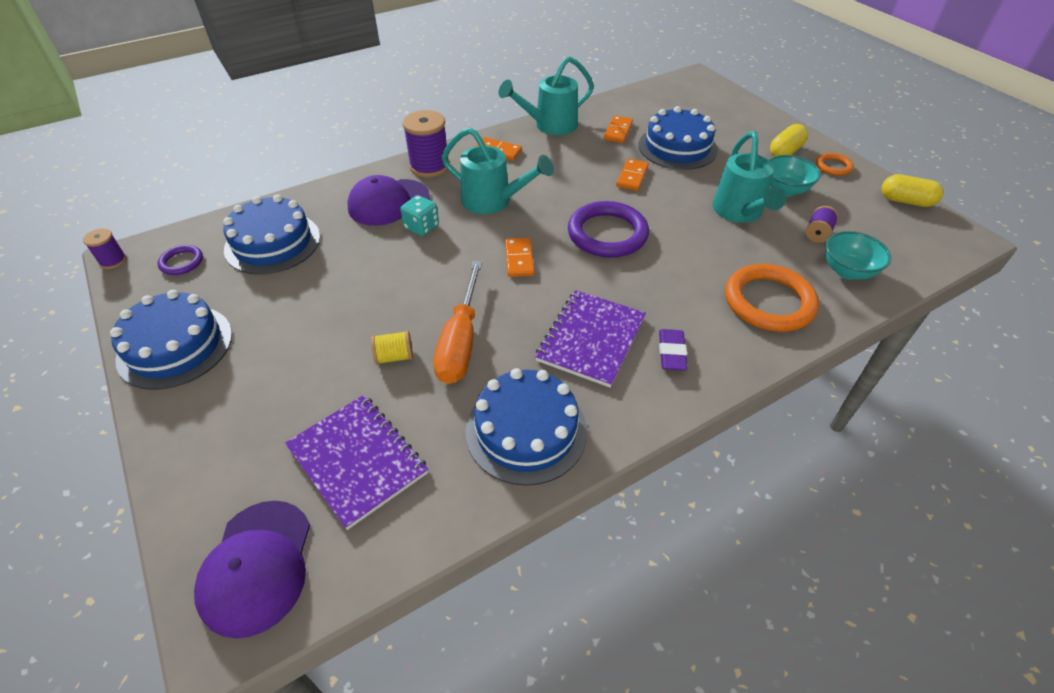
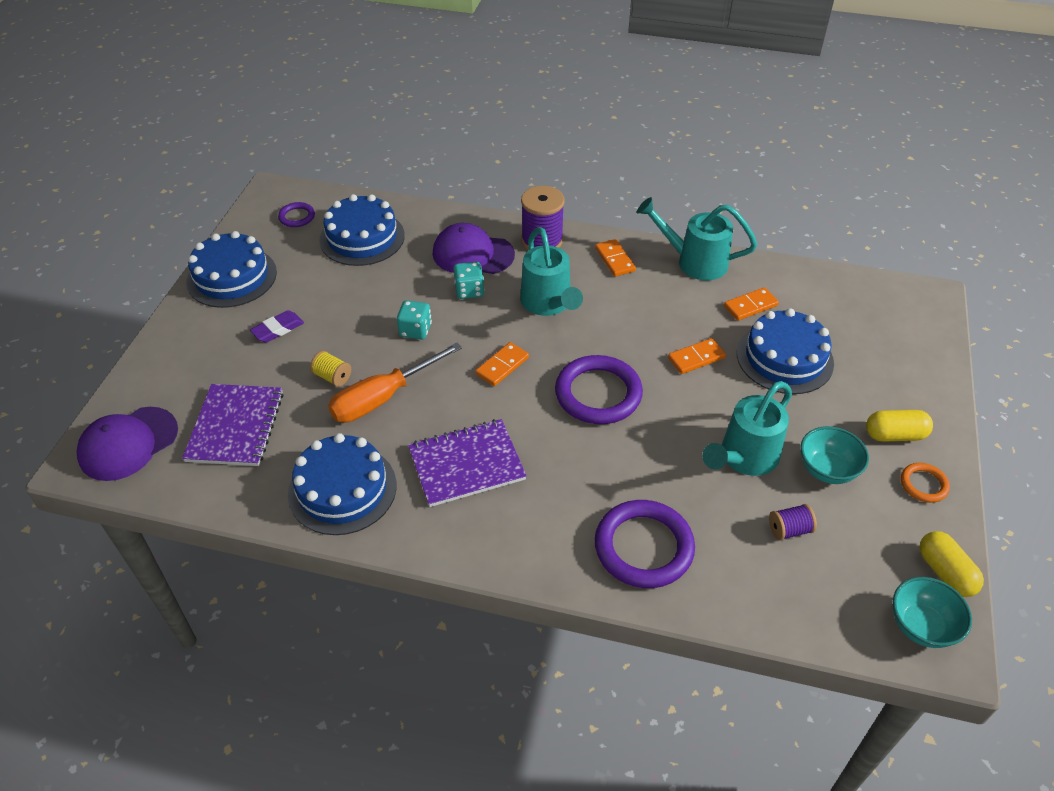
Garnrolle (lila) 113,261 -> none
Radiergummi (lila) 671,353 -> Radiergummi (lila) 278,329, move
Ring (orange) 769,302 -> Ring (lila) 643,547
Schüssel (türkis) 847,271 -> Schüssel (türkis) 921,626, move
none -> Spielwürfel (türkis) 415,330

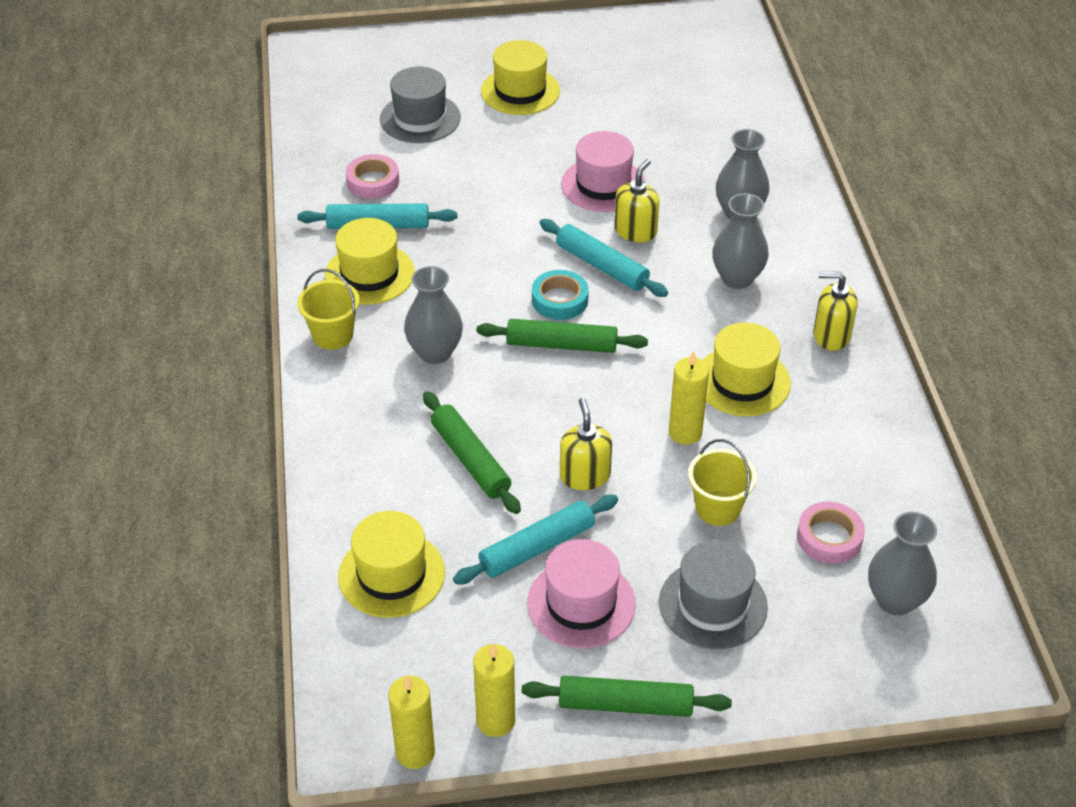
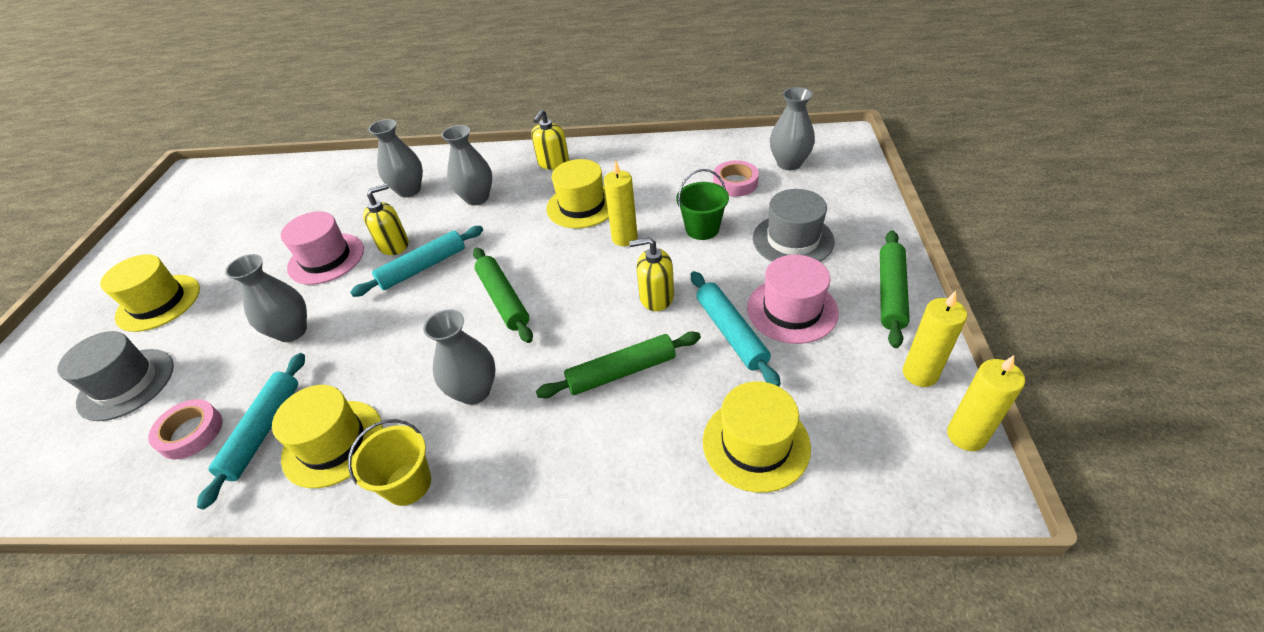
Nudelholz (grün) 561,345 -> Nudelholz (grün) 503,299, 45 degrees counterclockwise
Klebeband (türkis) 560,300 -> none
Seifenspender (gelb) 635,231 -> Seifenspender (gelb) 394,245, 105 degrees clockwise
Eimer (gelb) 718,508 -> Eimer (grün) 702,229
none -> Vase (grau) 292,331

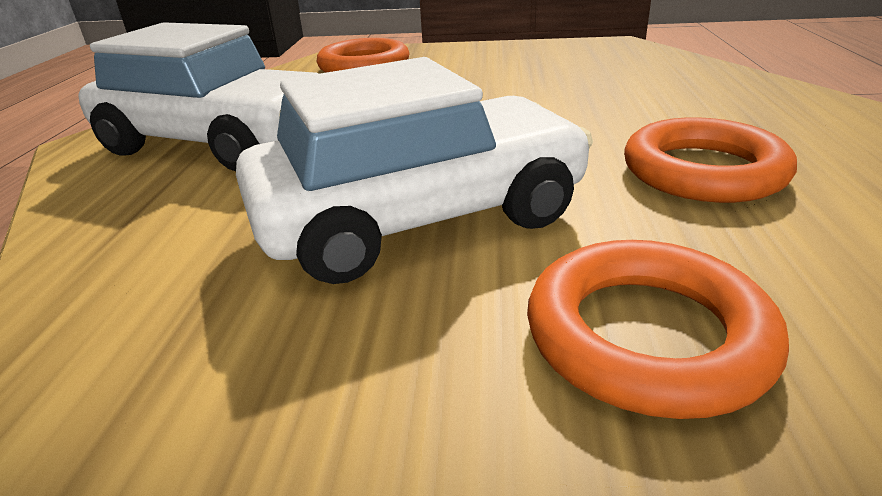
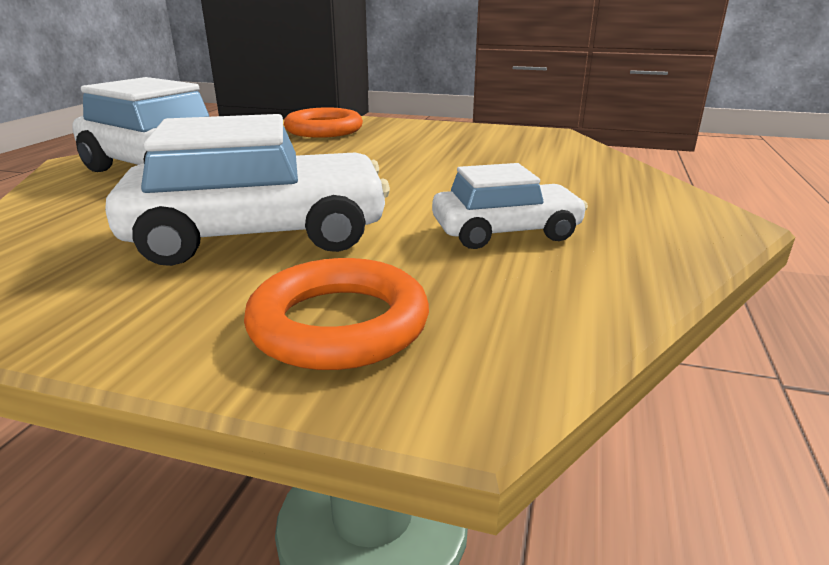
Ring (orange) 703,171 -> Auto (weiß) 505,232

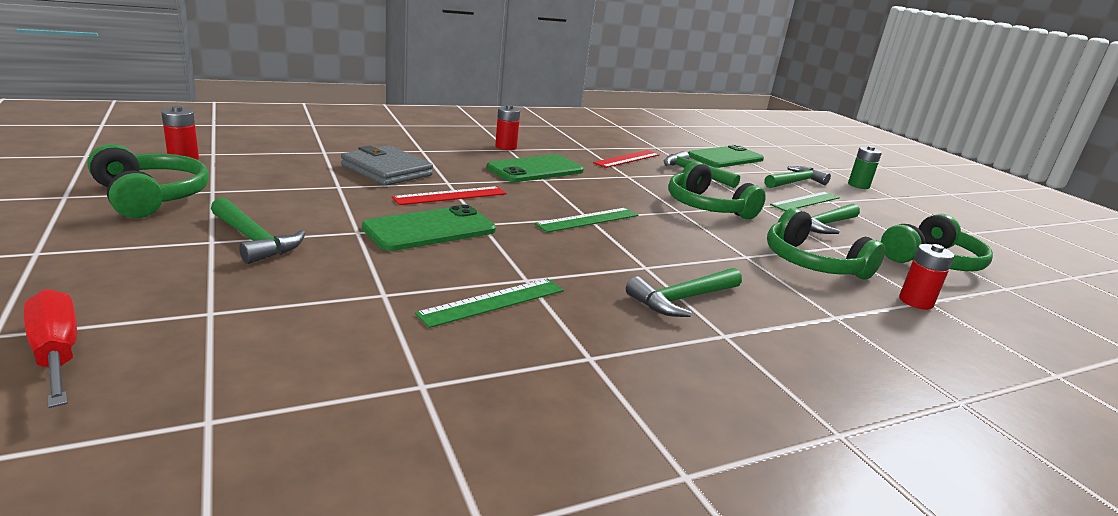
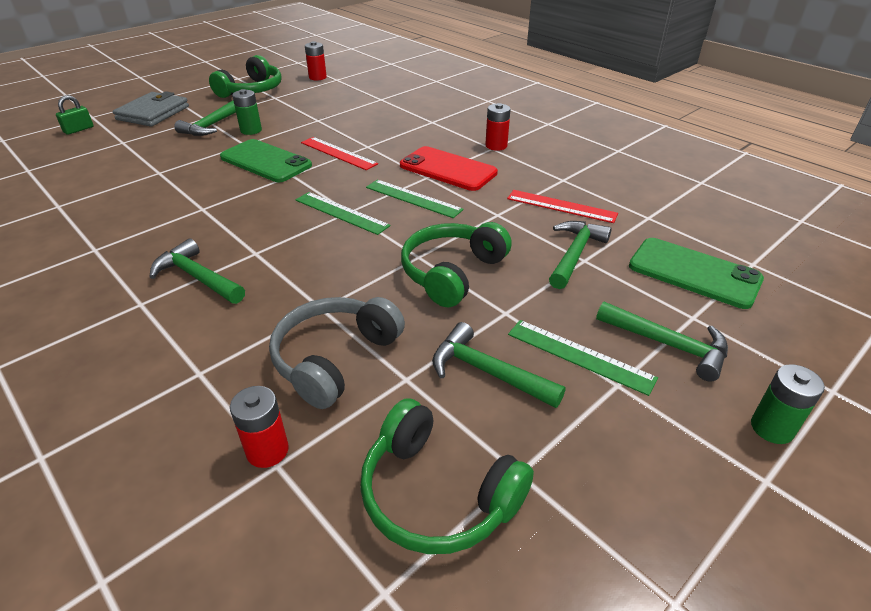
Schraubenzieher (rot) 56,353 -> Vorhängeschloss (grün) 79,129
Geldbörse (grau) 386,170 -> Geldbörse (grau) 153,113, move
Lineal (grün) 493,302 -> Lineal (grün) 413,198, move
Handy (grün) 535,169 -> Handy (rot) 448,169
Kopfhörer (grün) 812,263 -> Kopfhörer (grau) 334,358
none -> Batterie (grün) 251,130

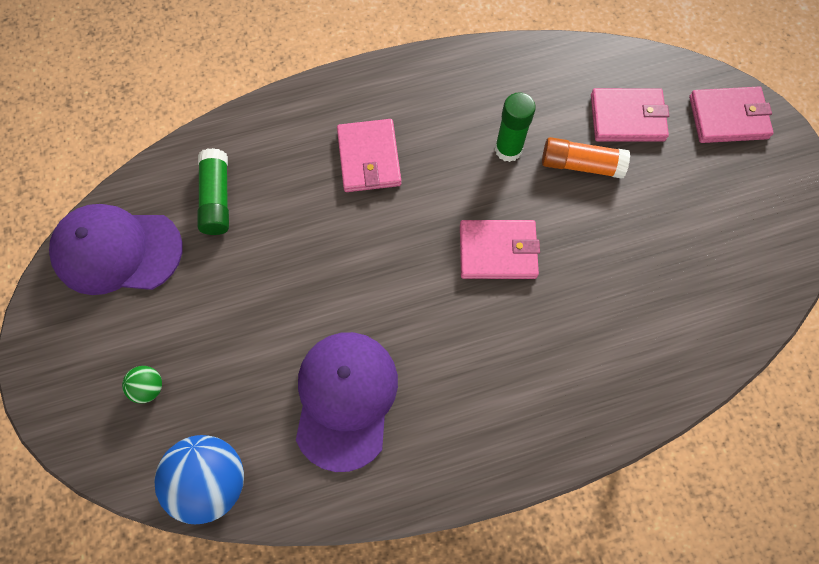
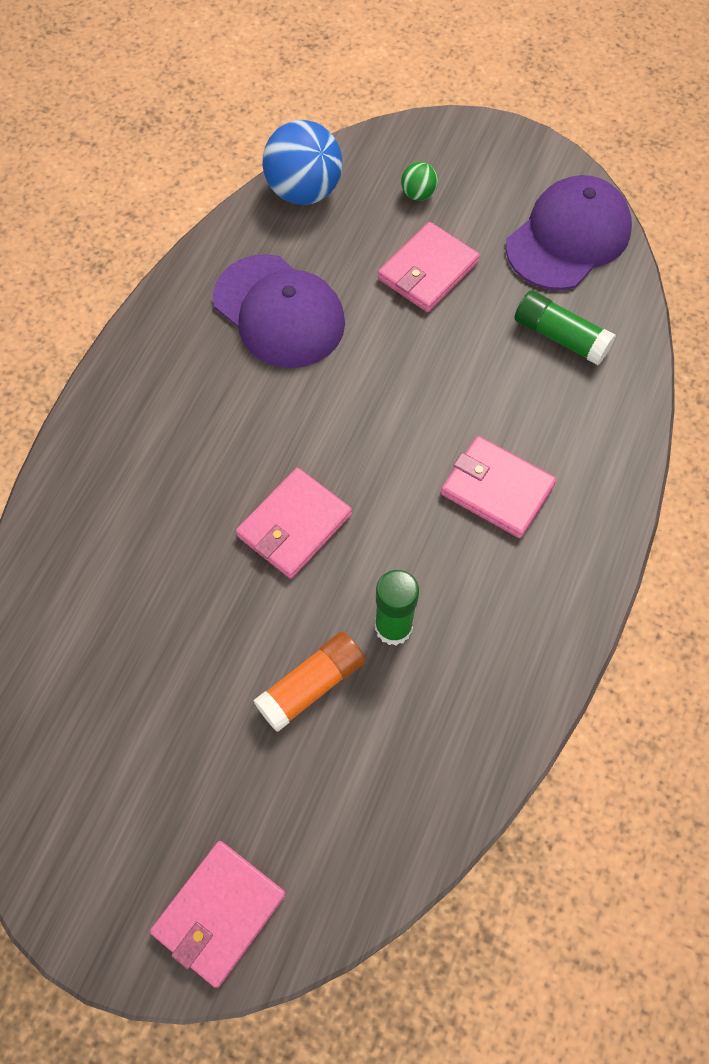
Geldbörse (rosa) 627,118 -> Geldbörse (rosa) 428,271, move

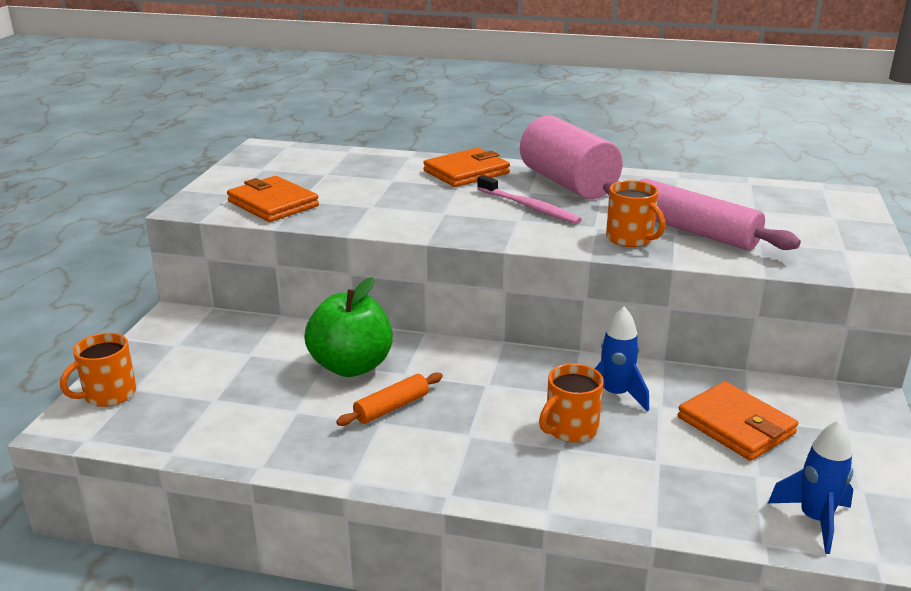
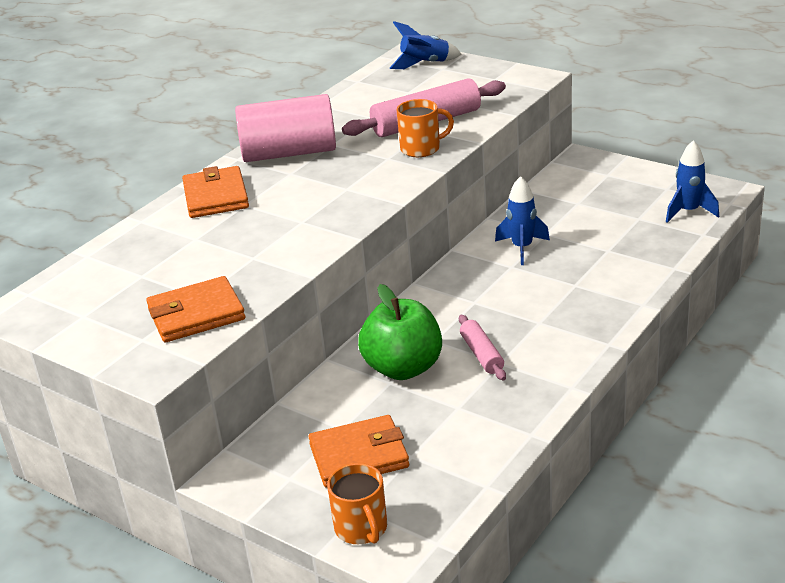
Nudelholz (orange) 391,407 -> Nudelholz (rosa) 481,354
Zahnbürste (rosa) 529,207 -> none
Tasse (orange) 570,429 -> none
Geldbörse (orange) 735,425 -> Geldbörse (orange) 359,456, move
none -> Rakete (blau) 425,64

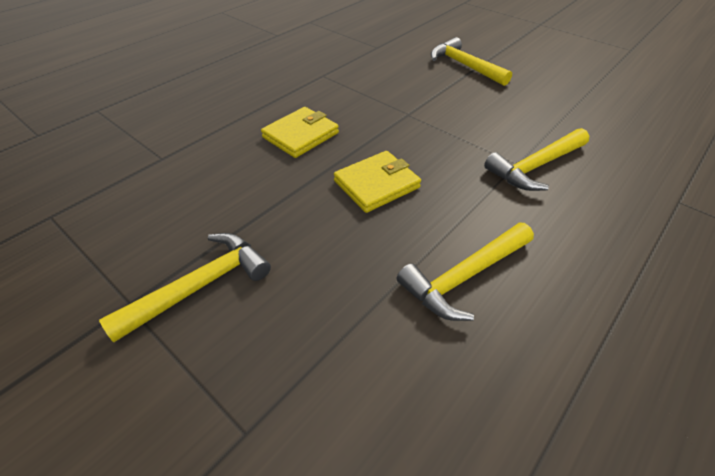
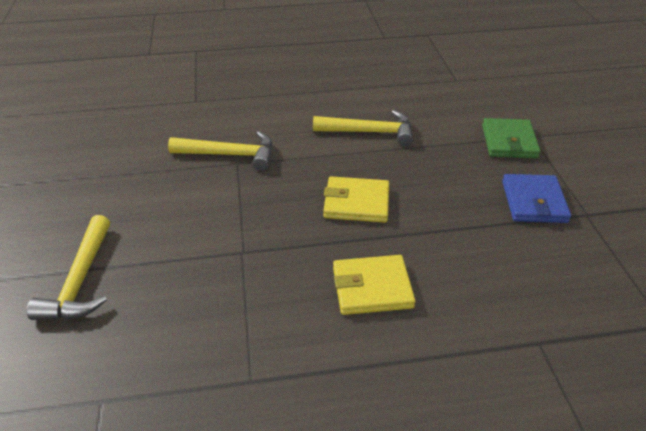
Hammer (gelb) 200,285 -> Geldbörse (blau) 533,202
none -> Geldbörse (grün) 509,141

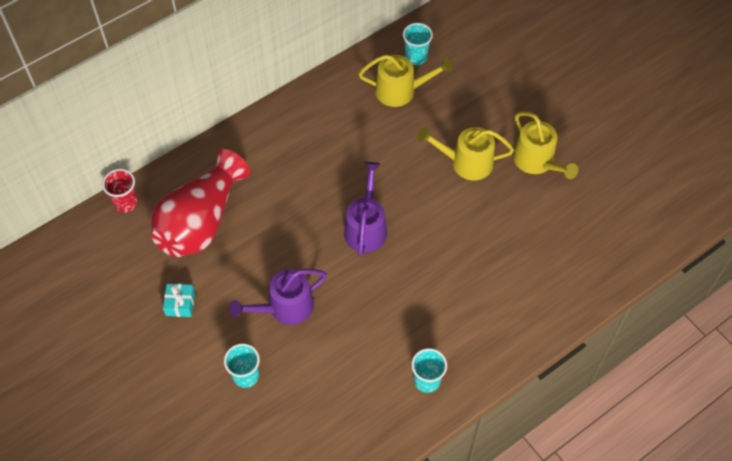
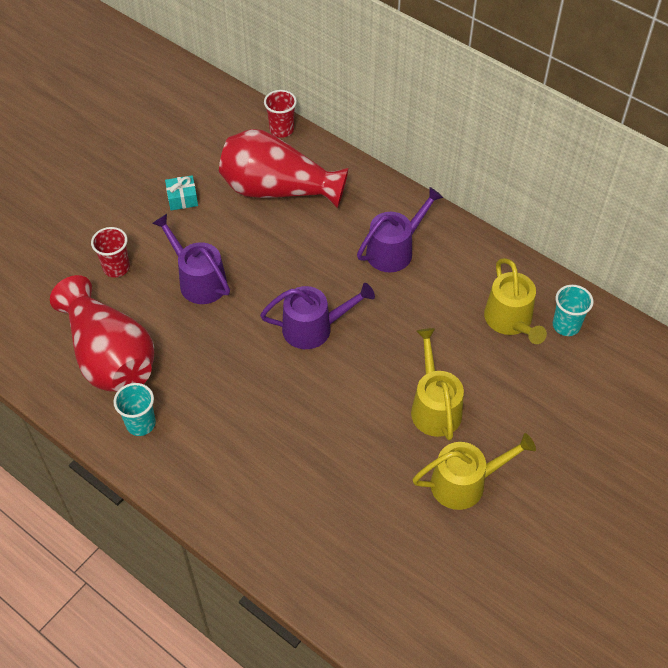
Becher (türkis) 246,376 -> Becher (rot) 116,268
Gießkanne (gelb) 537,161 -> Gießkanne (gelb) 464,483, 150 degrees counterclockwise
none -> Vase (rot) 109,356
none -> Gießkanne (lila) 394,250

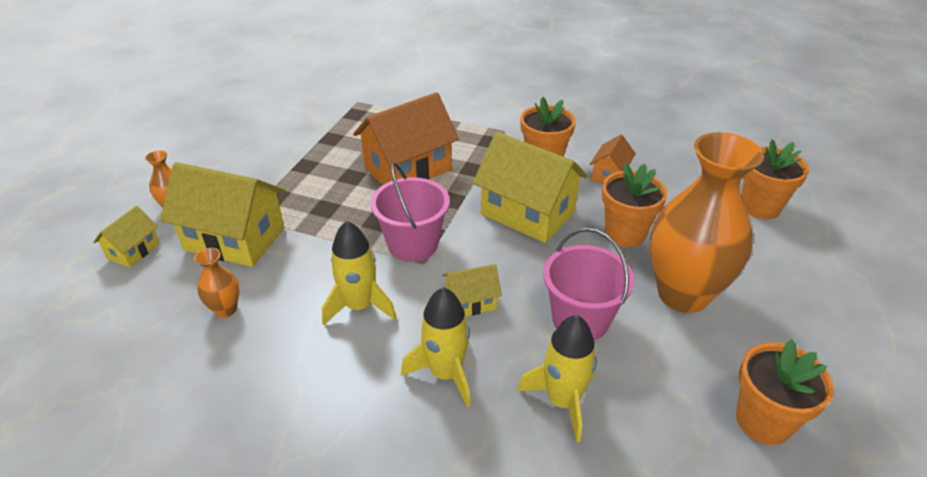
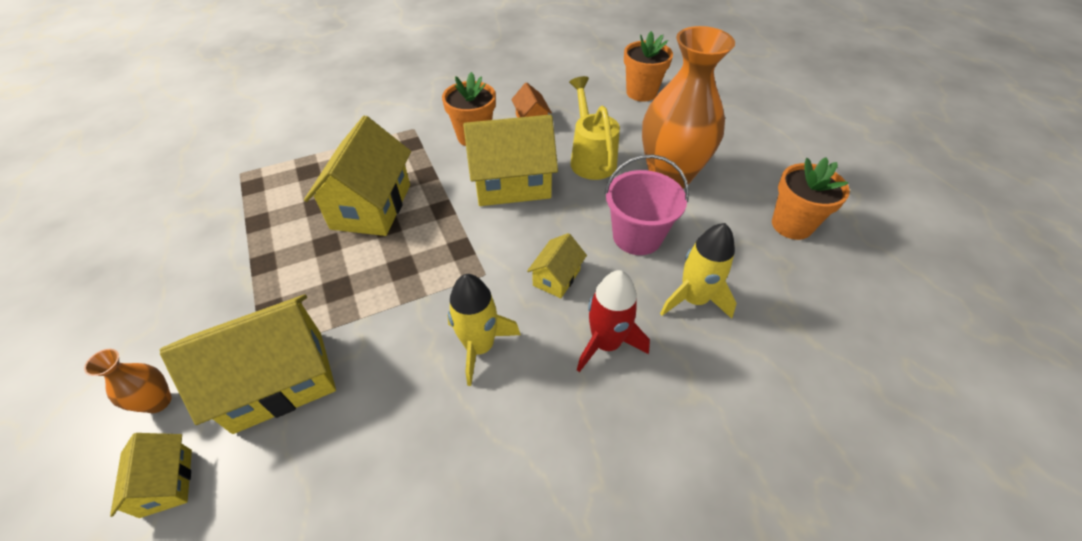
Vase (orange) 225,309 -> none
Haus (orange) 407,169 -> Haus (gelb) 371,206
Eimer (rosa) 413,244 -> none
Rakete (gelb) 445,374 -> Rakete (rot) 606,343
Blumentopf (orange) 625,233 -> Gießkanne (gelb) 590,158

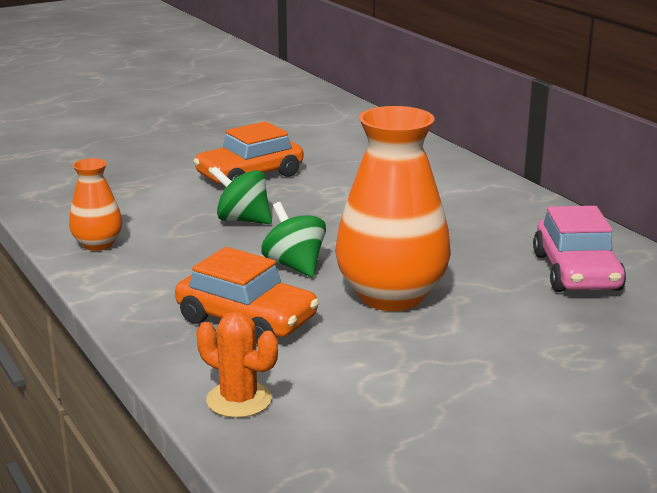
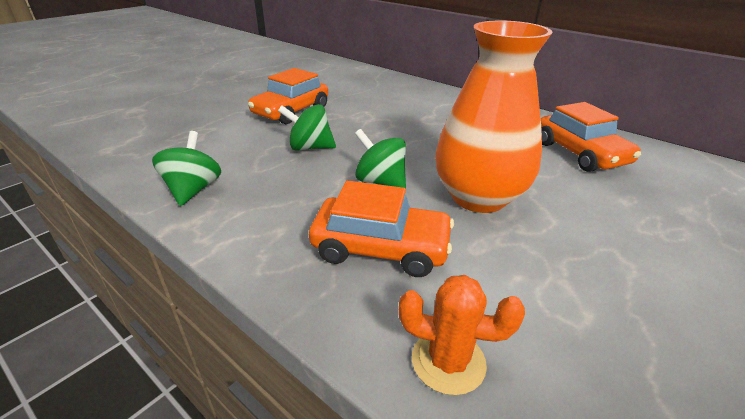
Vase (orange) 98,244 -> Kreisel (grün) 193,190
Auto (rosa) 576,272 -> Auto (orange) 580,153

